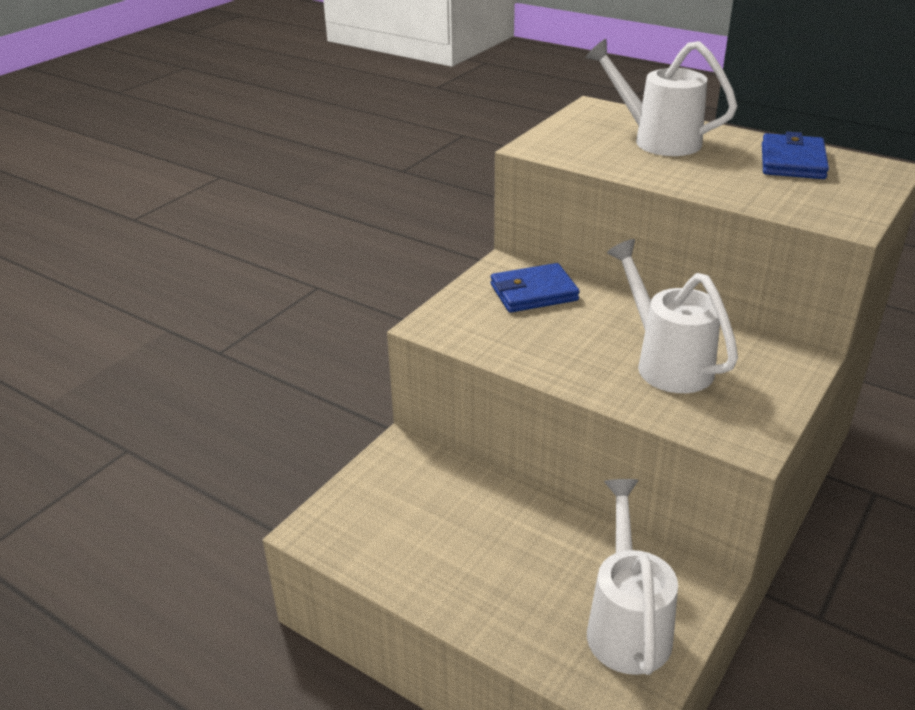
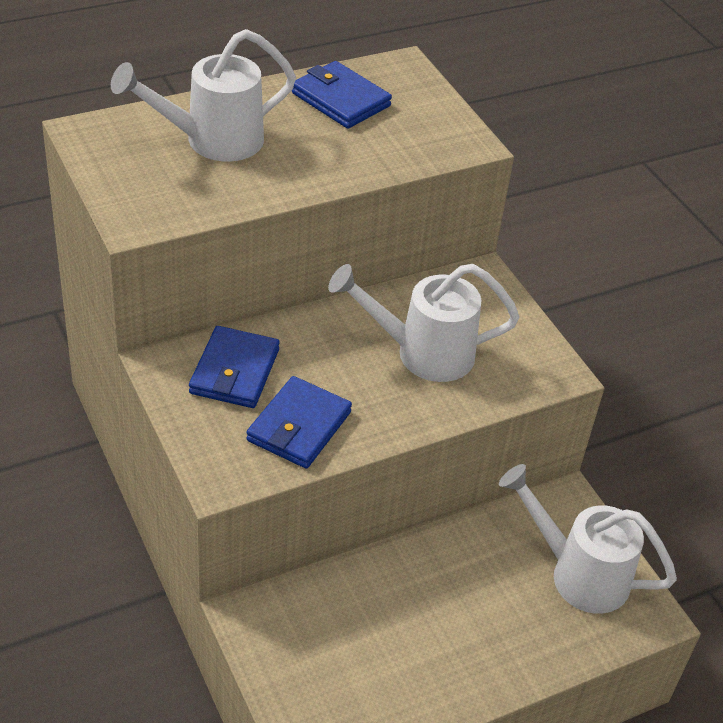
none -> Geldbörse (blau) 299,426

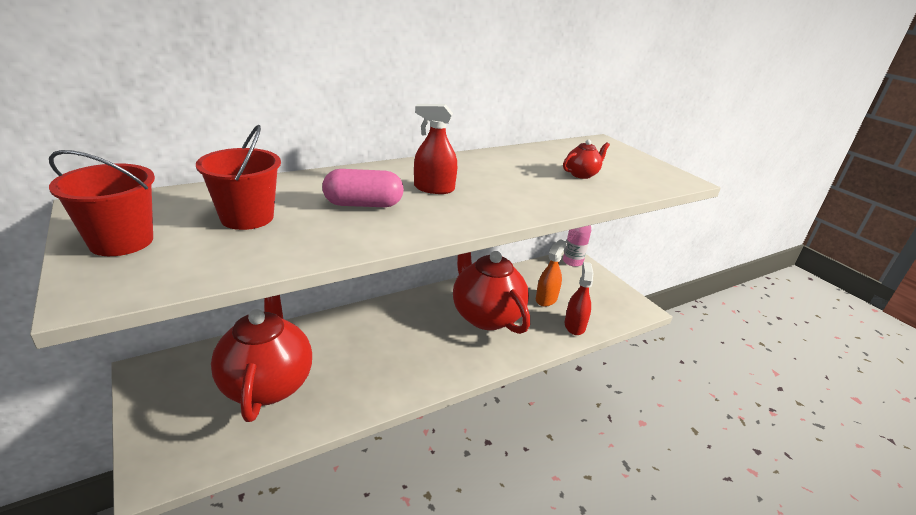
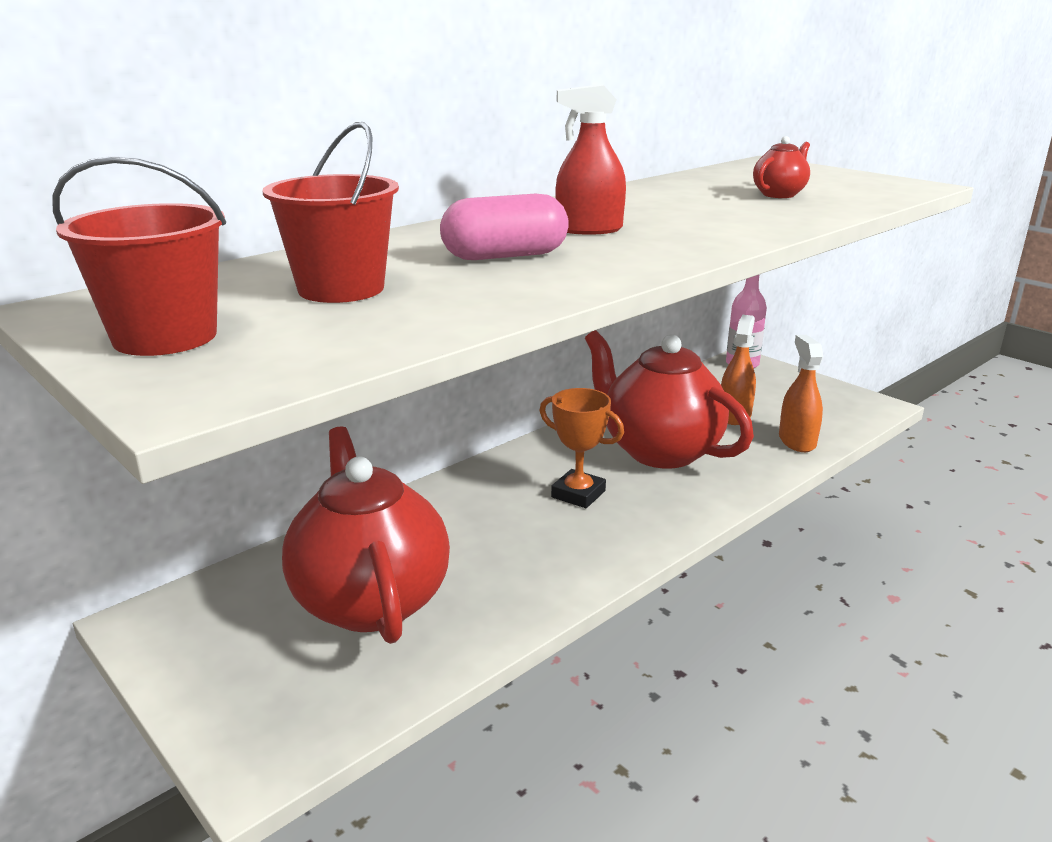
Sprühflasche (rot) 574,326 -> Sprühflasche (orange) 797,441
none -> Pokal (orange) 578,494

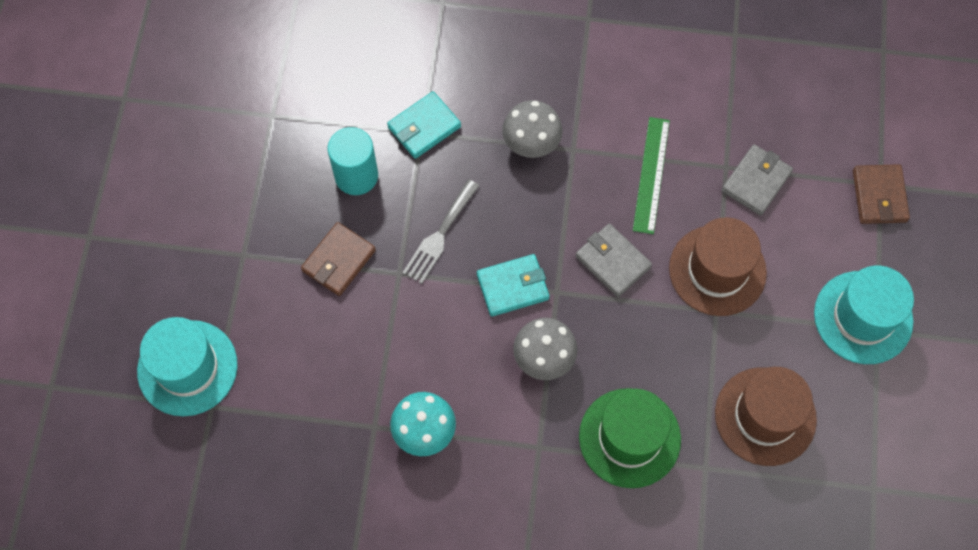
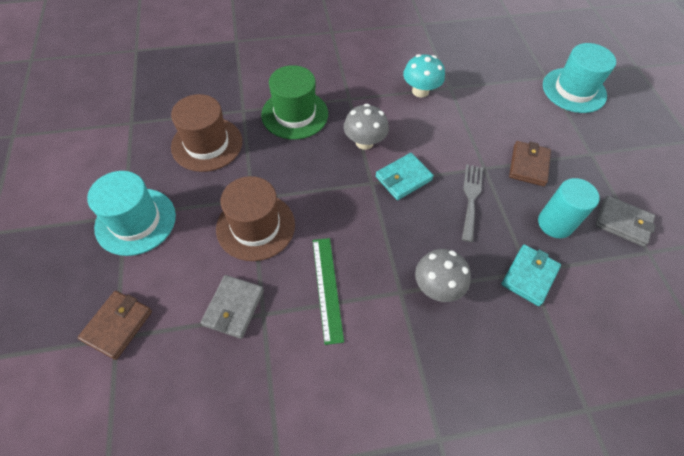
Geldbörse (grau) 612,262 -> Geldbörse (grau) 622,223, move
Geldbörse (braun) 879,196 -> Geldbörse (braun) 117,325, 45 degrees clockwise

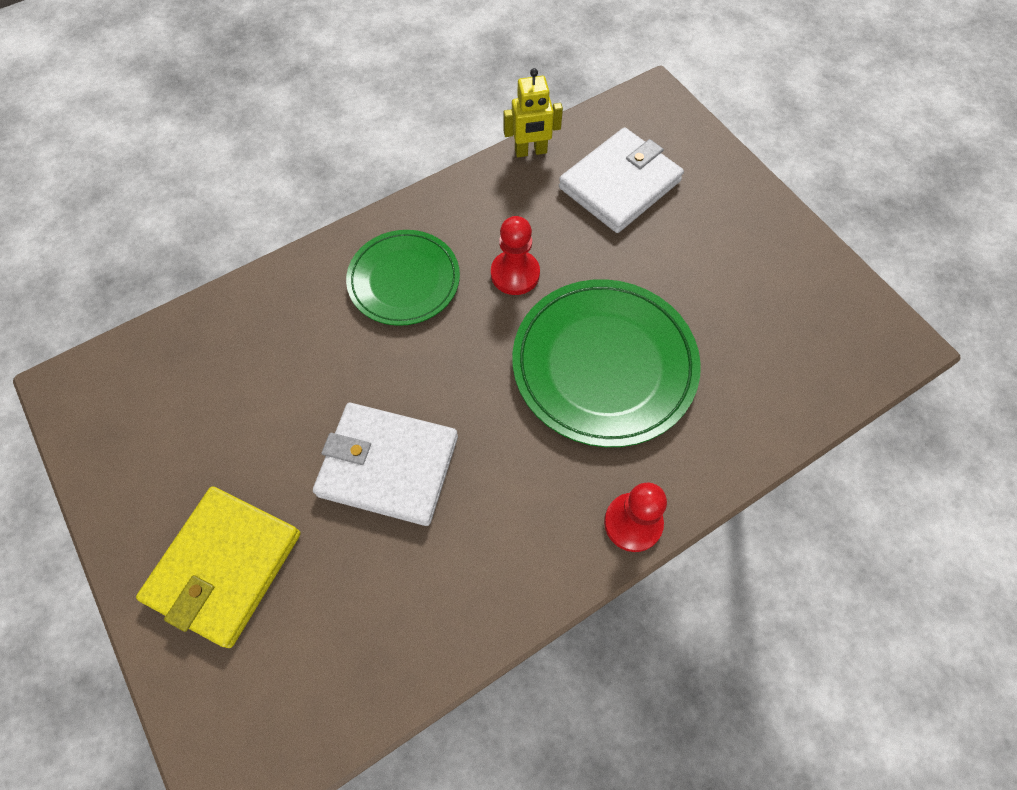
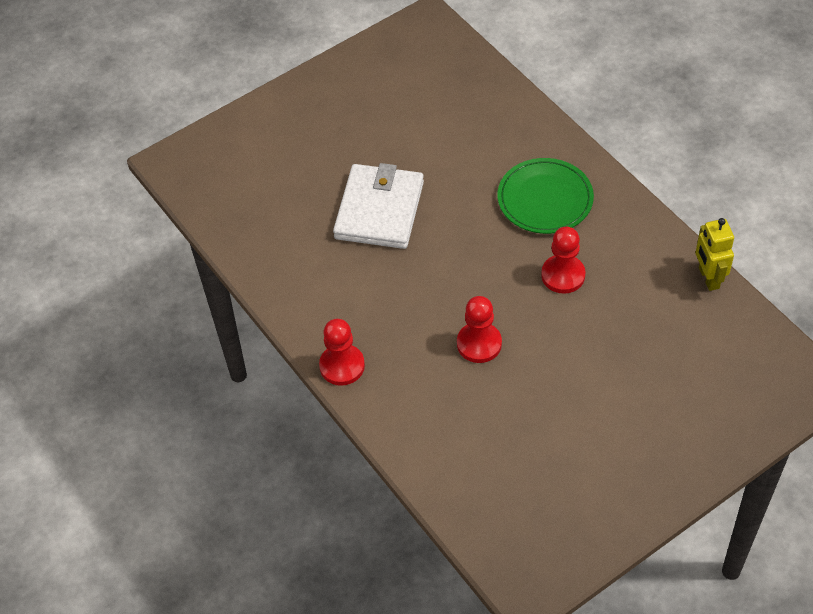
Geldbörse (gelb) 225,566 -> none
Teller (grün) 604,365 -> Bauer (rot) 479,344
Geldbörse (weiß) 619,184 -> none

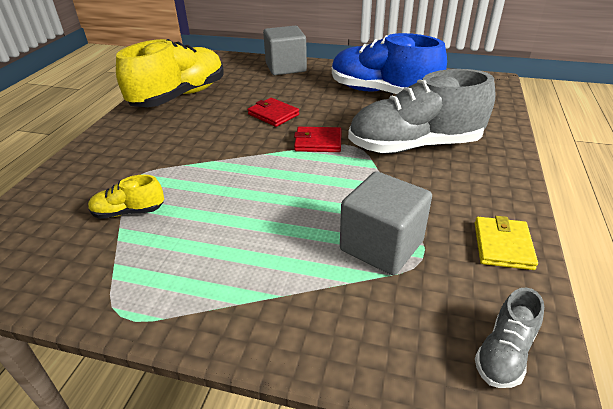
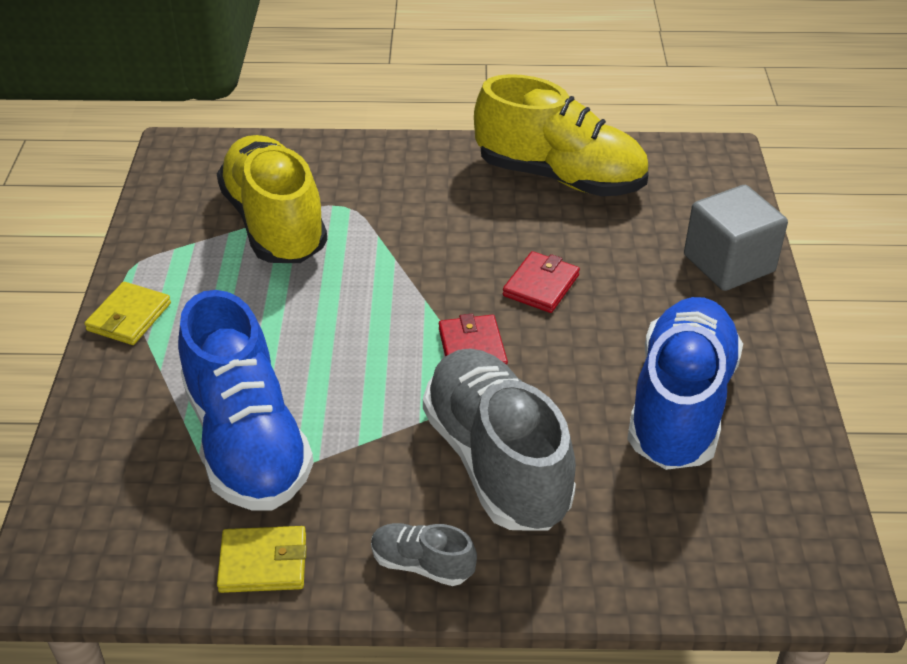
Schuh (gelb) 129,212 -> Schuh (gelb) 274,224, x2.27
Kubus (grau) 381,246 -> Schuh (blau) 247,441
Schuh (grau) 504,353 -> Schuh (grau) 422,564, move
none -> Geldbörse (gelb) 129,317

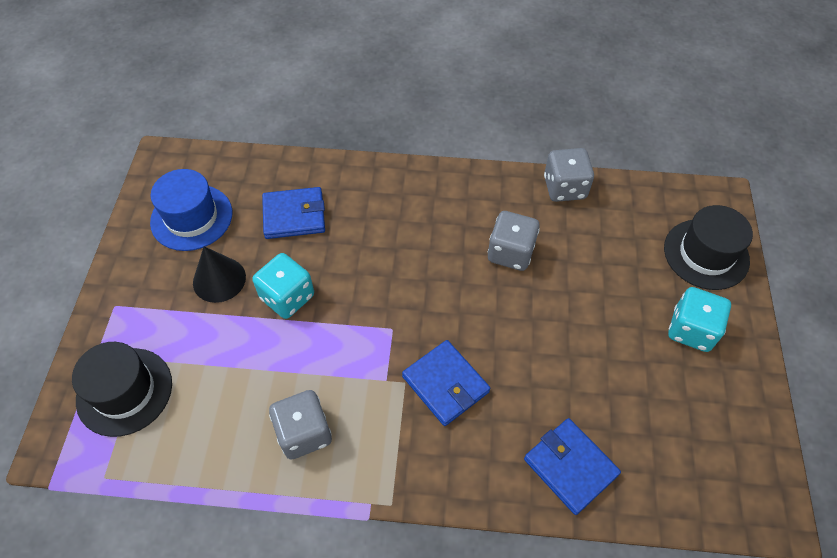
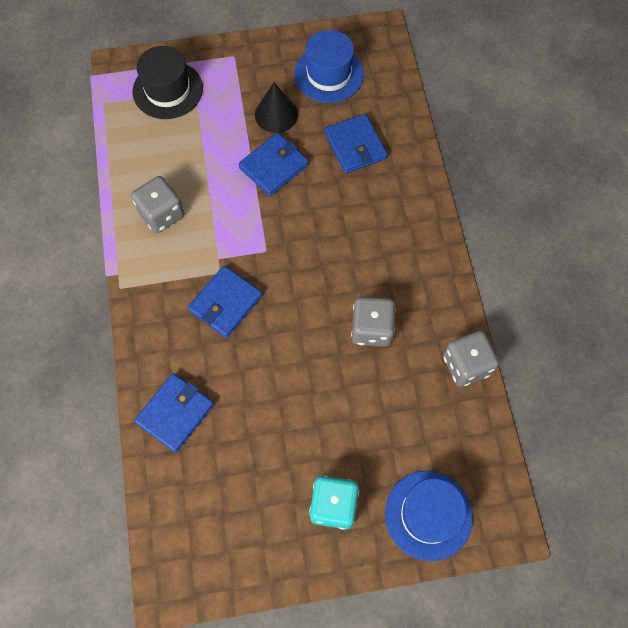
Spielwürfel (türkis) 287,297 -> Geldbörse (blau) 274,166
Hut (schwarz) 706,254 -> Hut (blau) 428,515

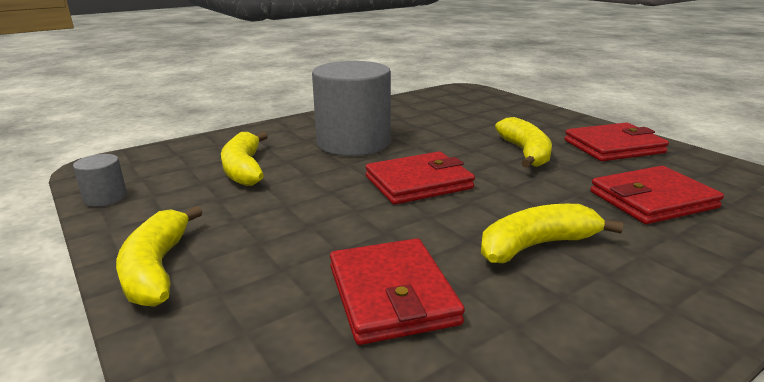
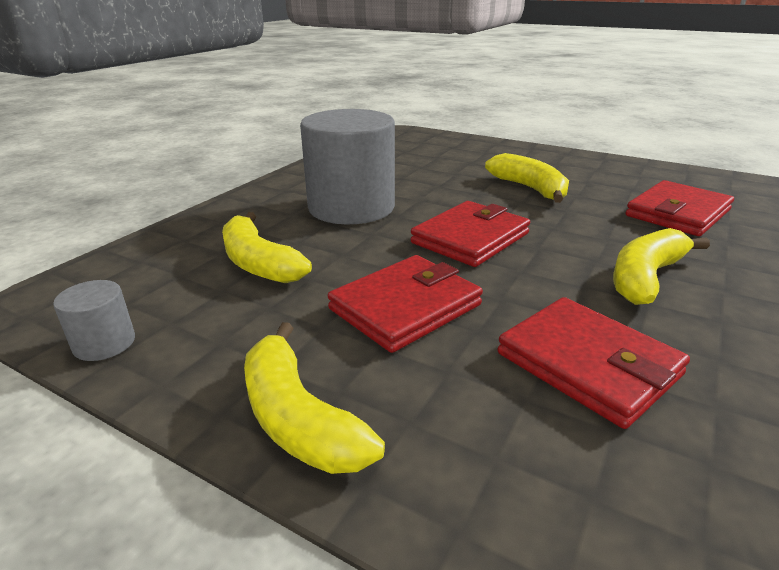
Geldbörse (rot) 613,147 -> Geldbörse (rot) 405,307, move

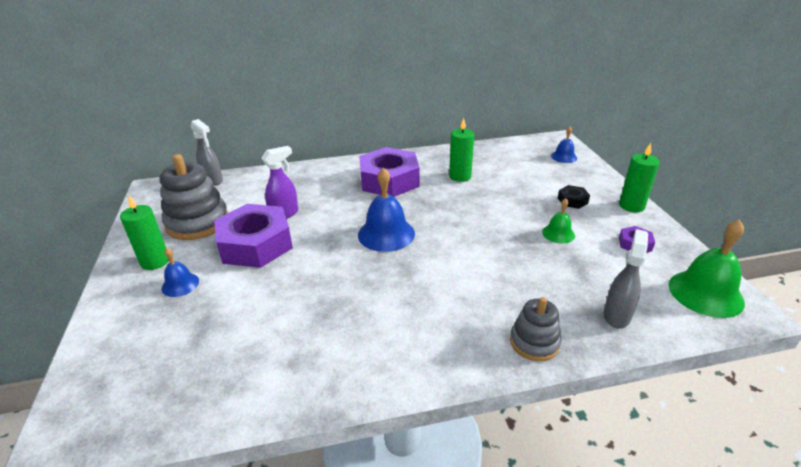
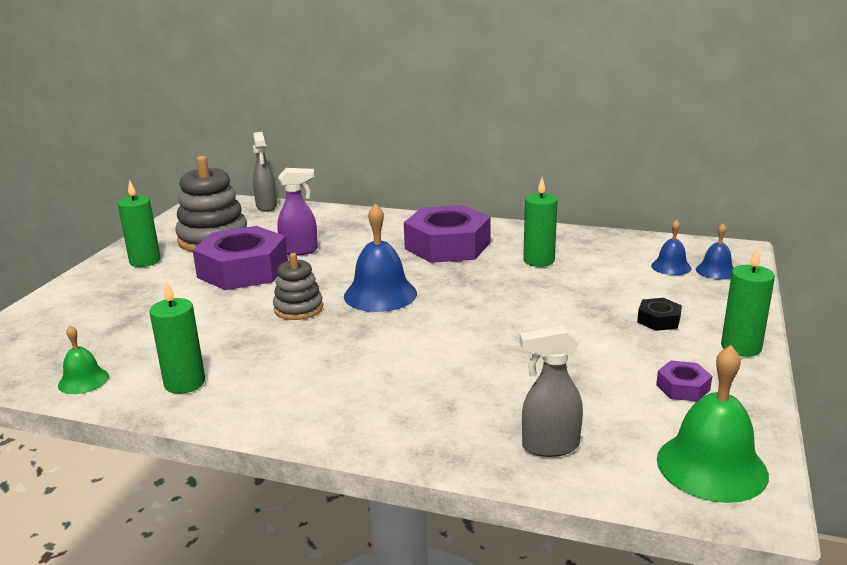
Glocke (blau) 180,284 -> Glocke (blau) 671,267, move
Stapelspielzeug (grau) 534,342 -> Stapelspielzeug (grau) 298,308, move
Glocke (grün) 558,233 -> Glocke (grün) 83,380, move
Sprühflasche (grau) 616,315 -> Sprühflasche (grau) 549,446, 150 degrees counterclockwise
none -> Kerze (grün) 185,383

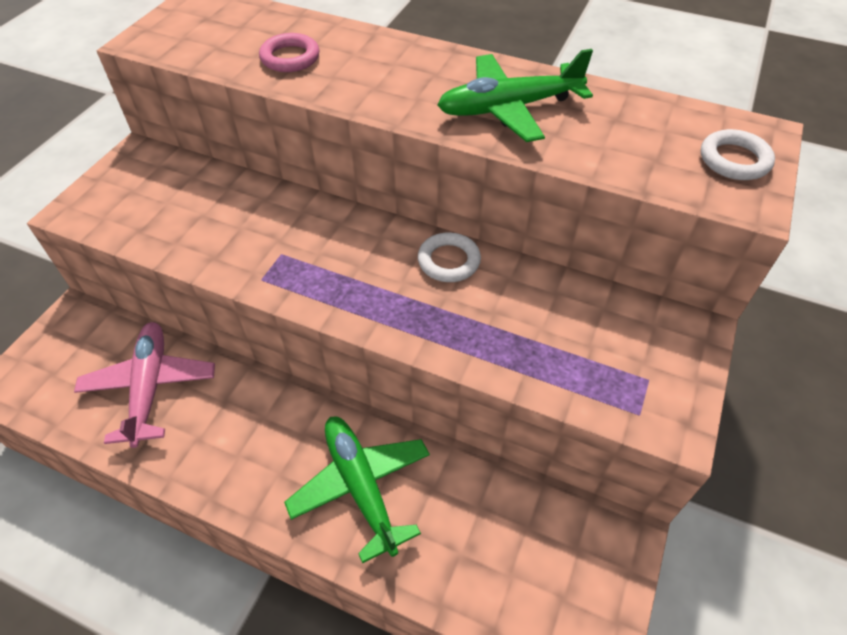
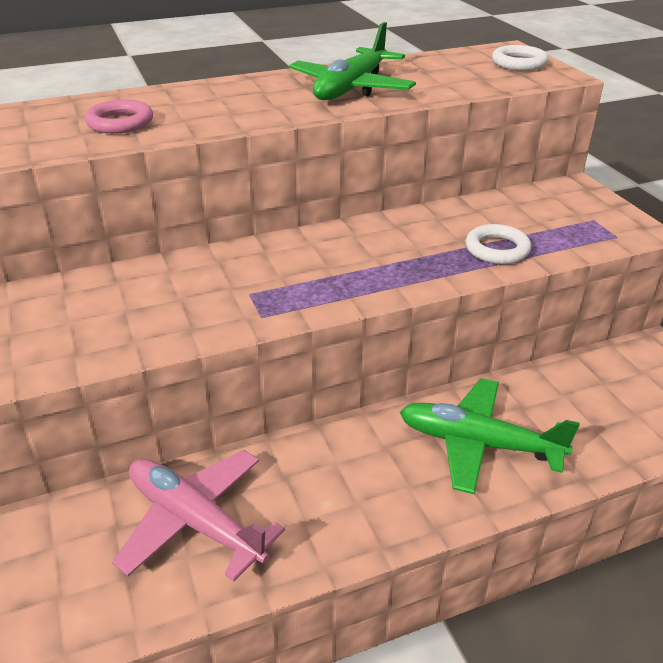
Ring (weiß) 449,261 -> Ring (weiß) 497,249, move

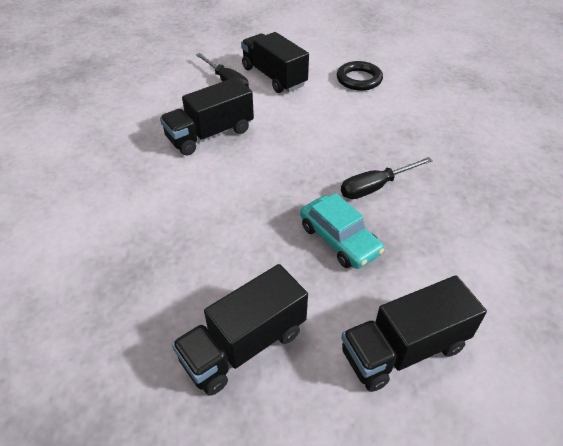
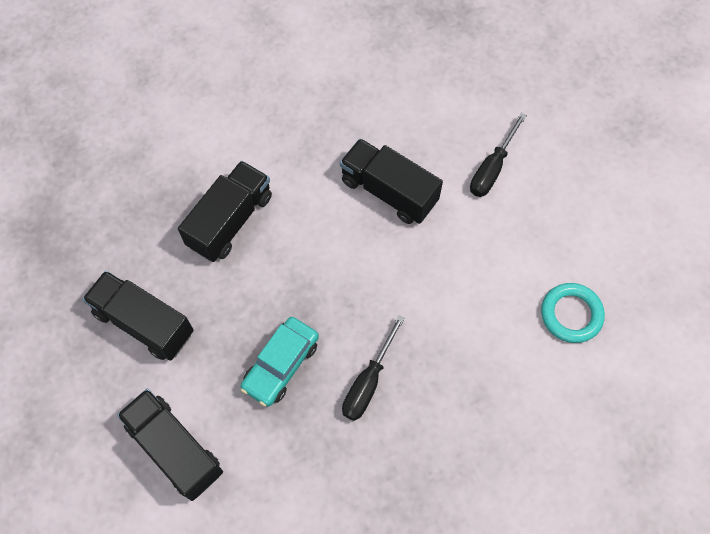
Lastwagen (schwarz) 274,76 -> Lastwagen (schwarz) 230,221, move
Ring (schwarz) 359,79 -> Ring (türkis) 571,314
Schraubenzieher (schwarz) 375,187 -> Schraubenzieher (schwarz) 368,382, 105 degrees counterclockwise

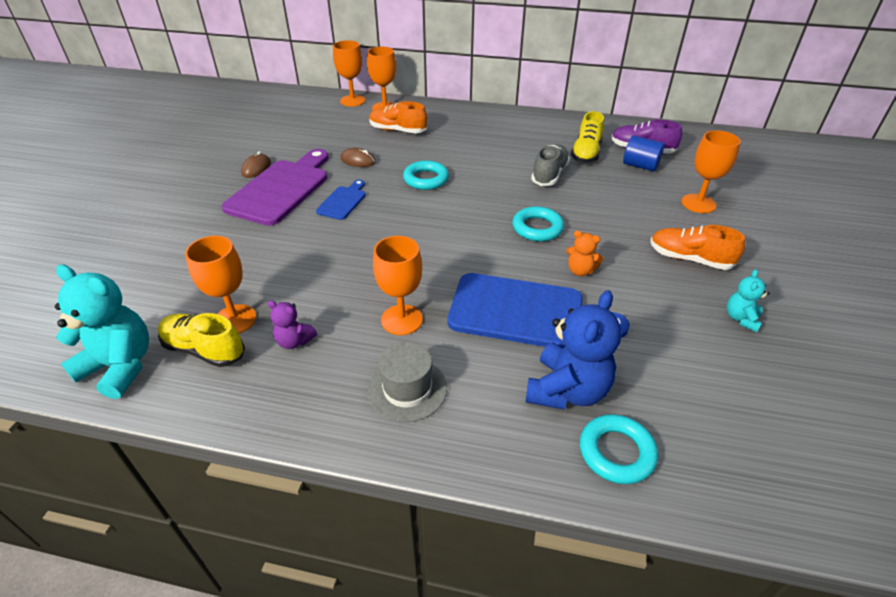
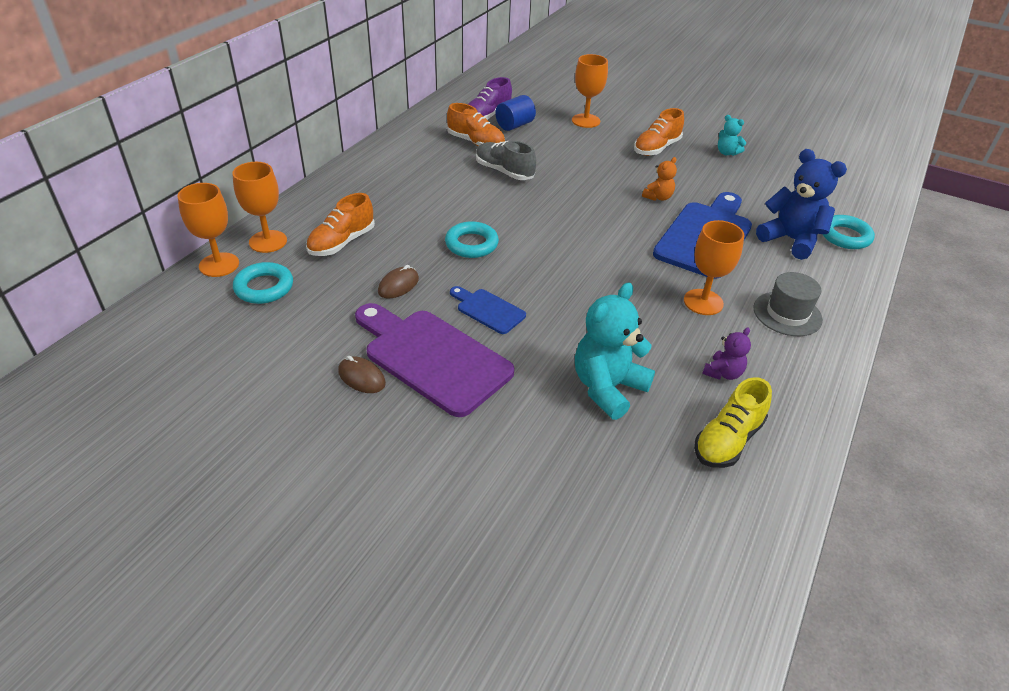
Teddybär (türkis) 120,366 -> Teddybär (türkis) 607,388, move
Kelch (orange) 234,319 -> none
Ring (türkis) 537,228 -> Ring (türkis) 264,287, move
Schuh (gelb) 586,153 -> Schuh (orange) 476,143

